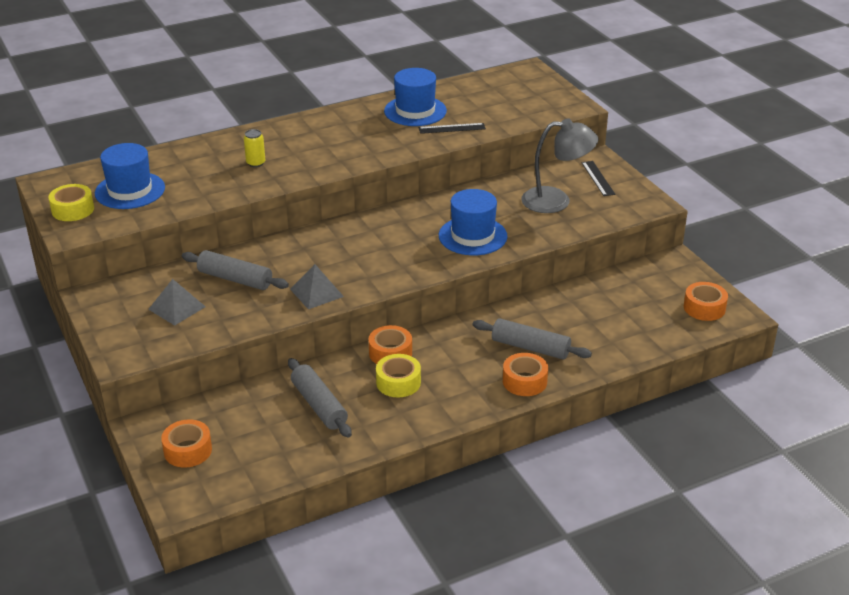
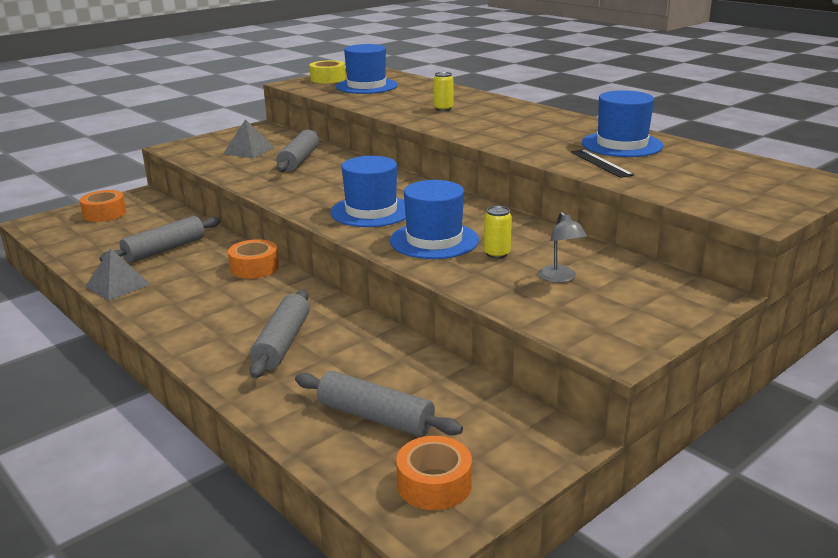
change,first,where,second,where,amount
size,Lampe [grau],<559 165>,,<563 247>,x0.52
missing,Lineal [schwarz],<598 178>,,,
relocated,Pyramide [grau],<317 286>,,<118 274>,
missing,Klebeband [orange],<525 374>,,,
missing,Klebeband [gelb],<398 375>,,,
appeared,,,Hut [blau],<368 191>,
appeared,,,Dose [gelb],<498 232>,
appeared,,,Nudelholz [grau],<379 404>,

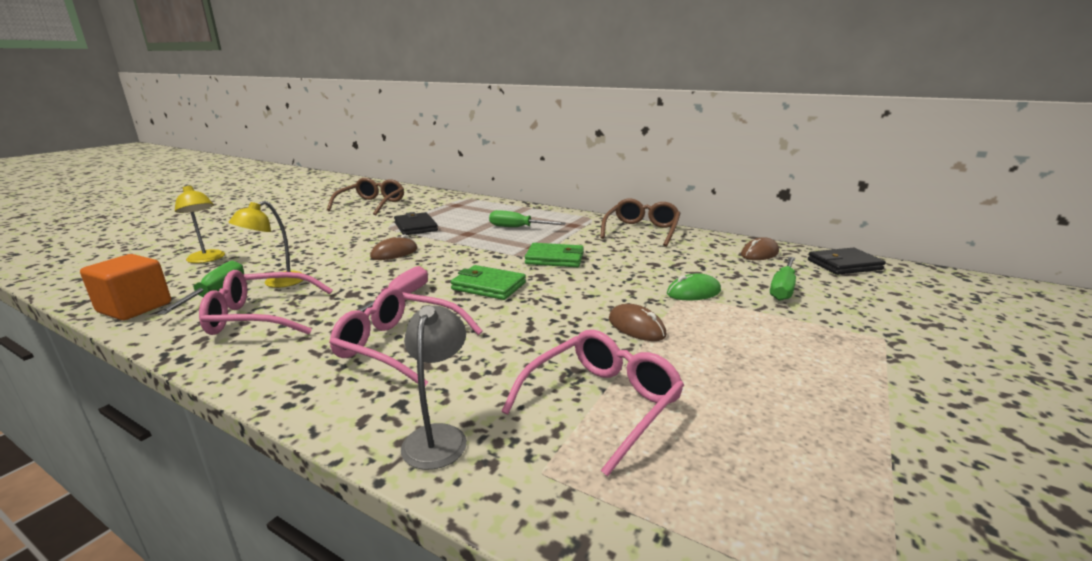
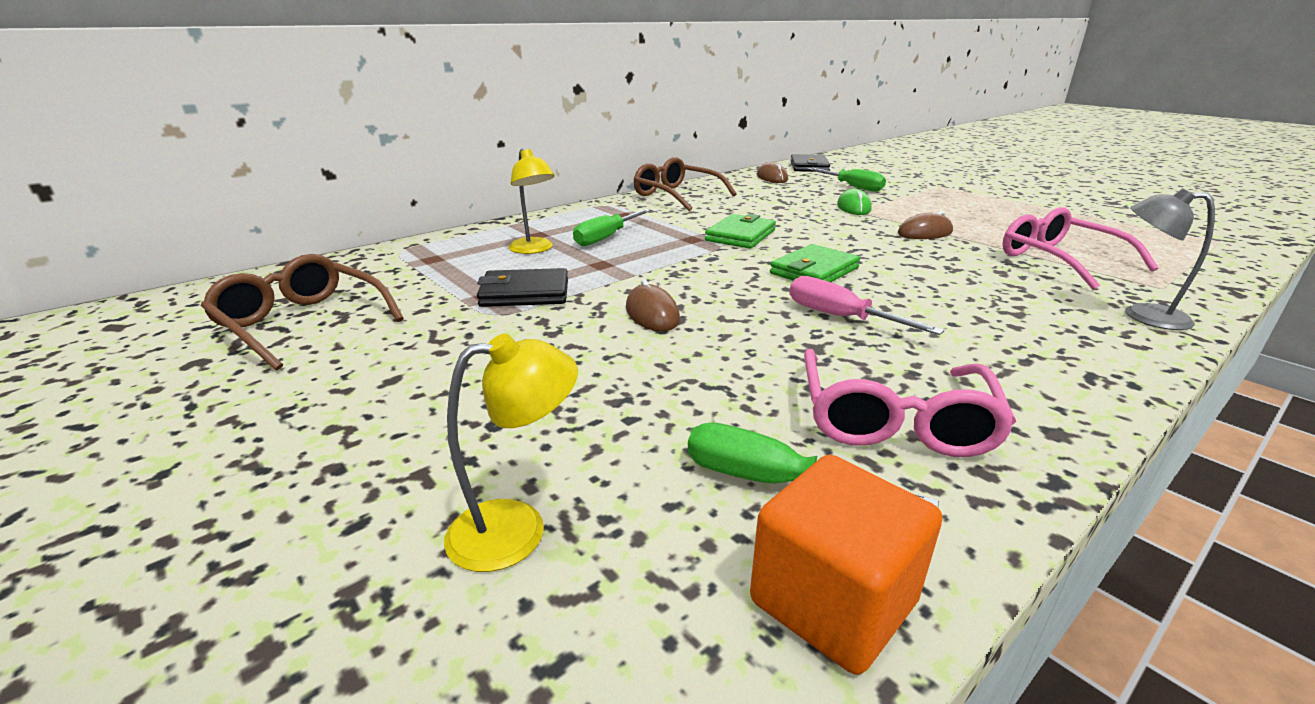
change,first,where,second,where,amount
relocated,Lampe [gelb],<266 244>,,<532 201>,
missing,Brille [rosa],<405 337>,,,

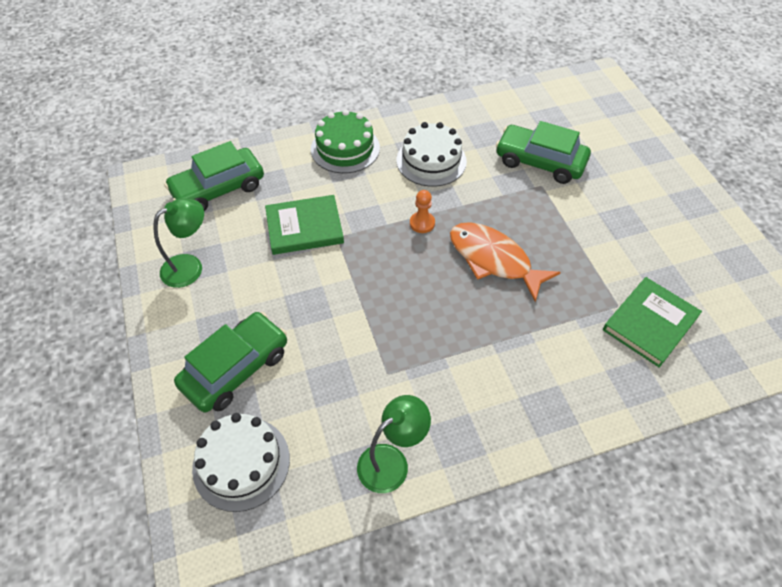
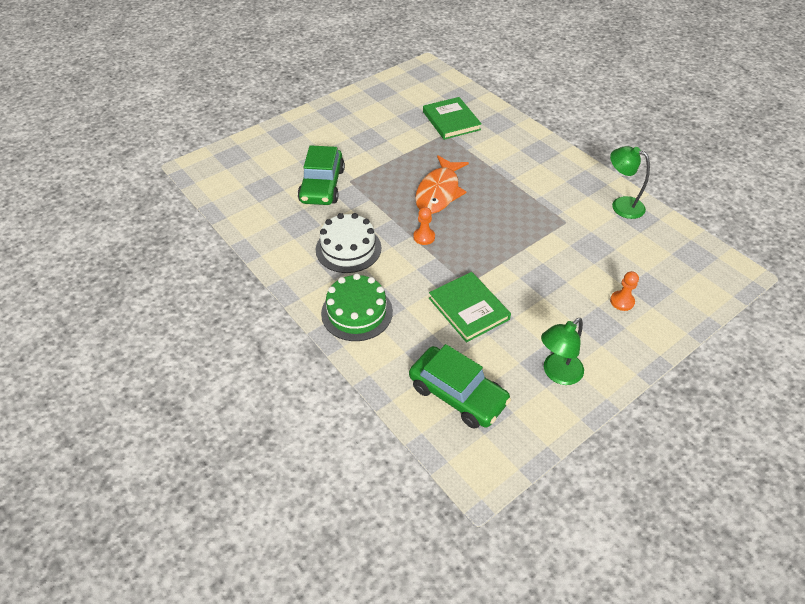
change,first,where,second,where,amount
spun,Lampe [grün],<178 243>,,<562 351>,75 degrees counterclockwise
spun,Buch [grün],<652 322>,,<452 118>,45 degrees clockwise
exchanged,Auto [grün],<230 362>,Bauer [orange],<624 291>,
missing,Kuchen [weiß],<241 462>,,,

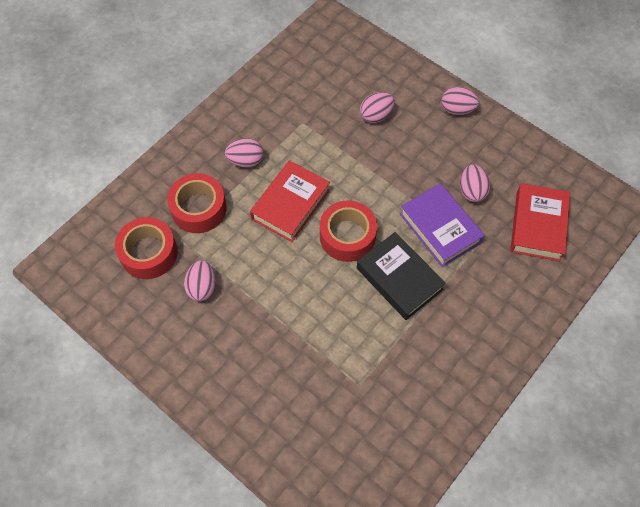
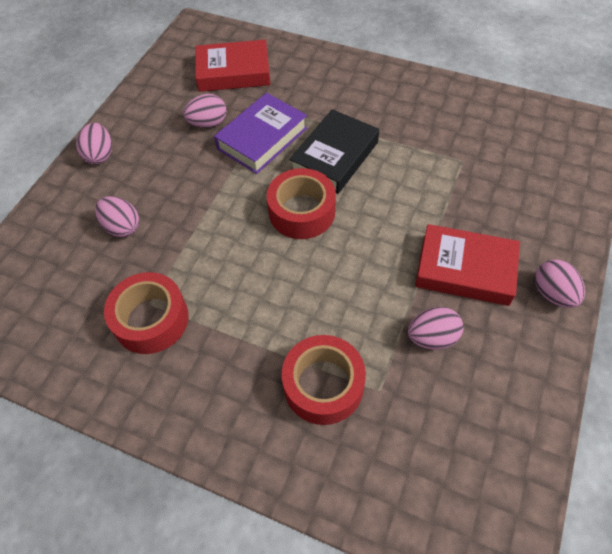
change,first,where,second,where,amount
relocated,Ei [rosa],<244 152>,,<560 284>,
relocated,Buch [rot],<290 201>,,<467 265>,
relocated,Klebeband [rot],<146 248>,,<146 313>,

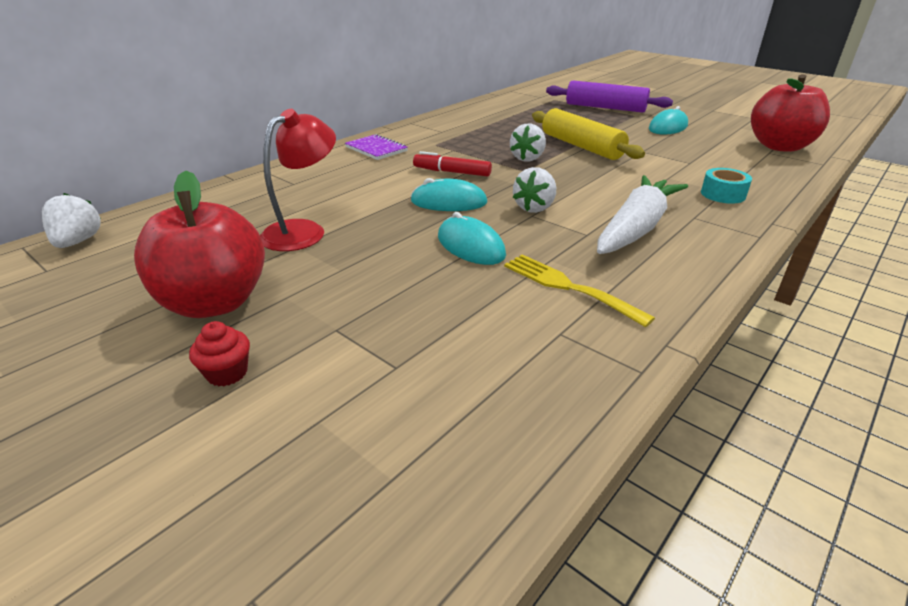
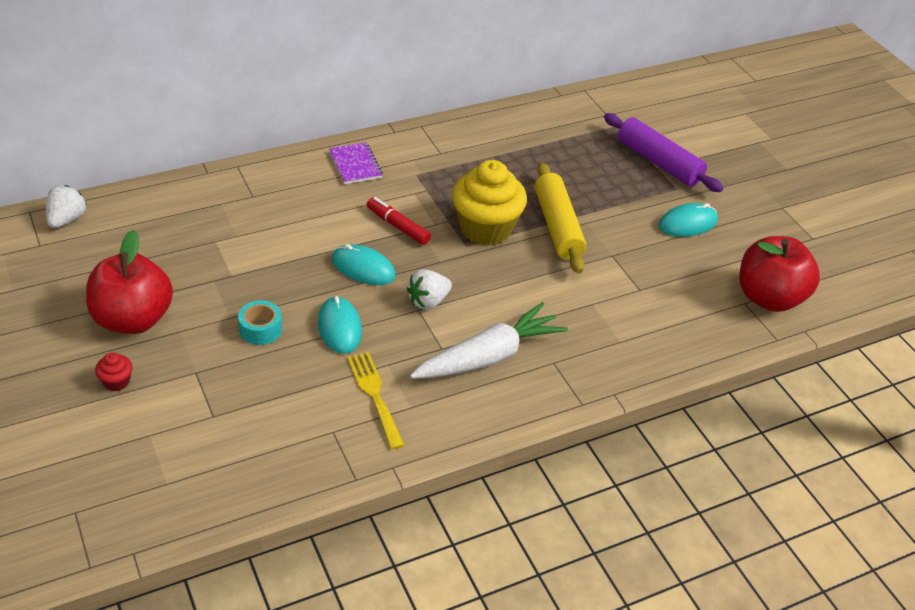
change,first,where,second,where,amount
missing,Lampe [rot],<298 180>,,,
exchanged,Erdbeere [weiß],<528 143>,Muffin [gelb],<489 203>,
relocated,Klebeband [türkis],<726 186>,,<260 322>,

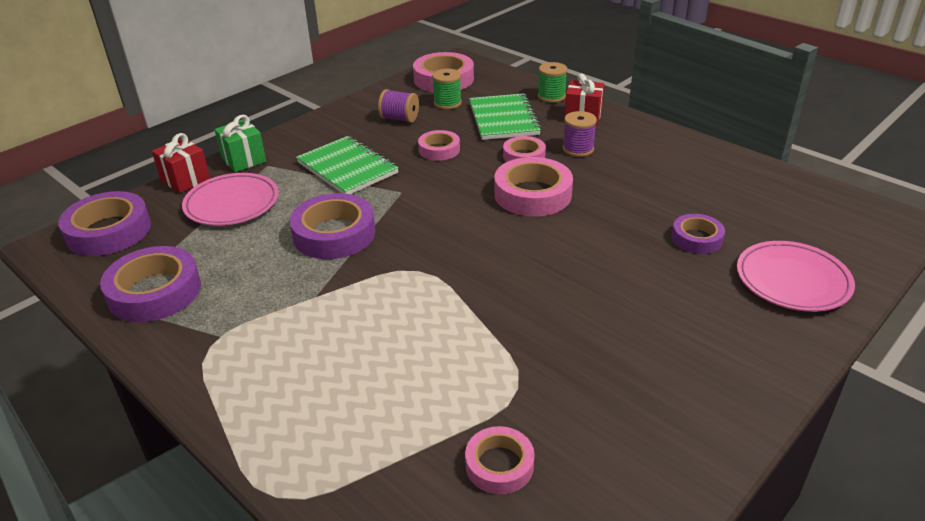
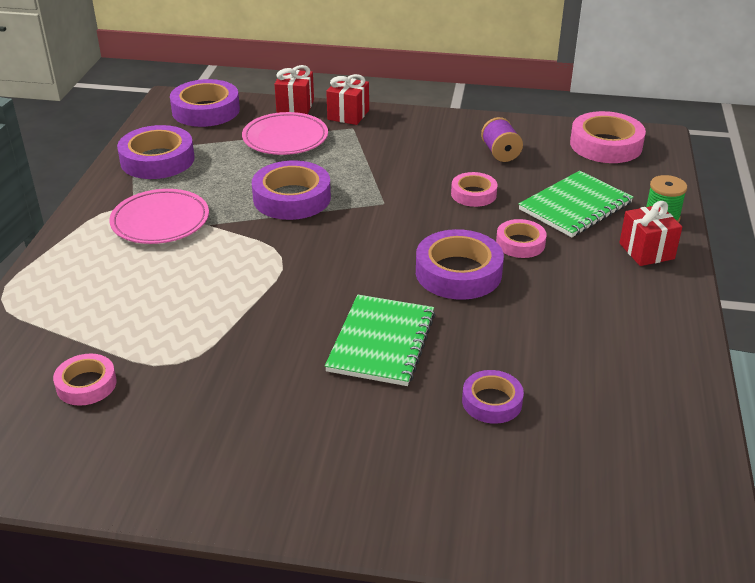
change,first,where,second,where,amount
missing,Garnrolle [grün],<447 89>,,,
missing,Garnrolle [lila],<580 134>,,,
colour,Geschenk [grün],<240 143>,Geschenk [rot],<347 99>,
relocated,Notizbuch [grün],<347 165>,,<380 340>,
colour,Klebeband [rosa],<533 186>,Klebeband [lila],<460 264>,
relocated,Teller [rosa],<796 276>,,<159 216>,

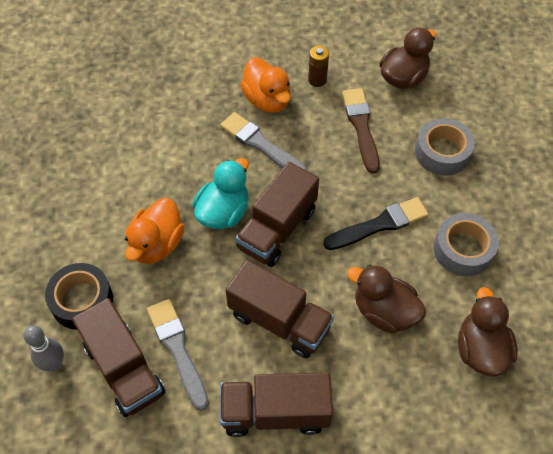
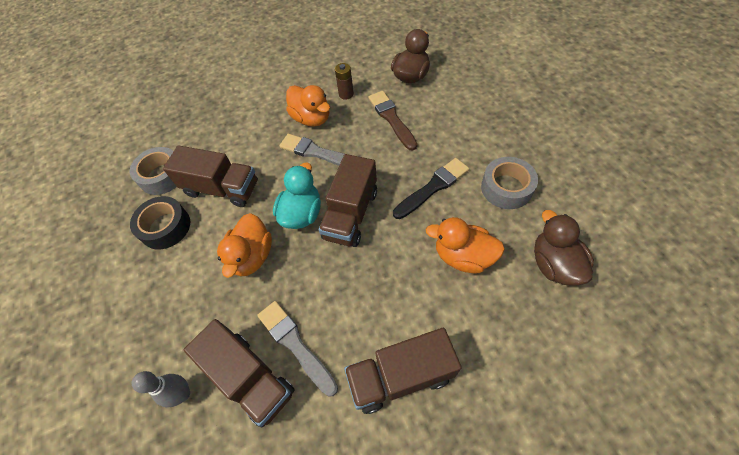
change,first,where,second,where,amount
relocated,Klebeband [grau],<445 147>,,<153 171>,
relocated,Lastwagen [braun],<280 309>,,<210 176>,
relocated,Klebeband [schwarz],<79 296>,,<160 223>,
colour,Ente [braun],<386 299>,Ente [orange],<465 245>,

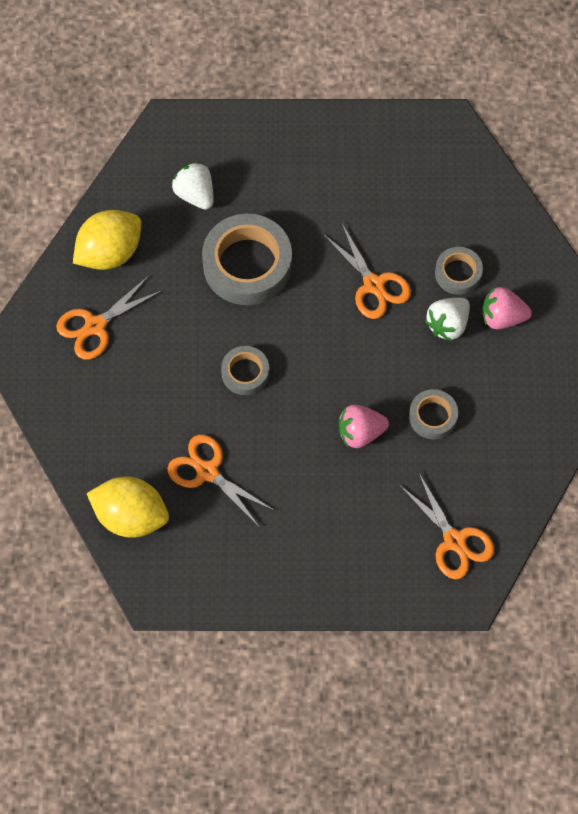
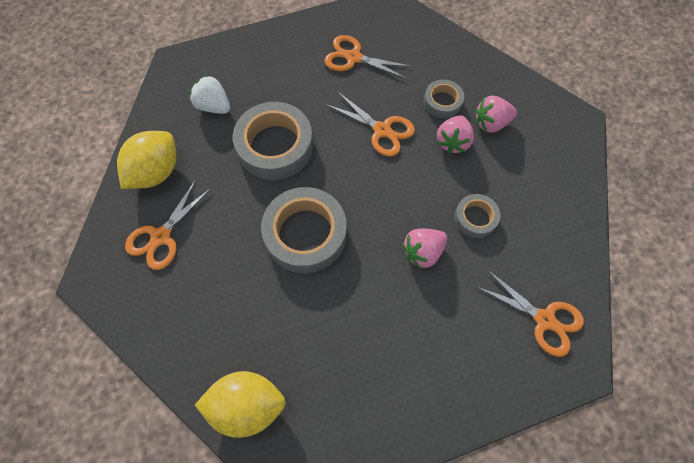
change,first,where,second,where,amount
colour,Erdbeere [weiß],<447 319>,Erdbeere [rosa],<455 134>,
size,Klebeband [grau],<245 370>,,<304 230>,x1.90
relocated,Schere [orange],<221 480>,,<368 57>,

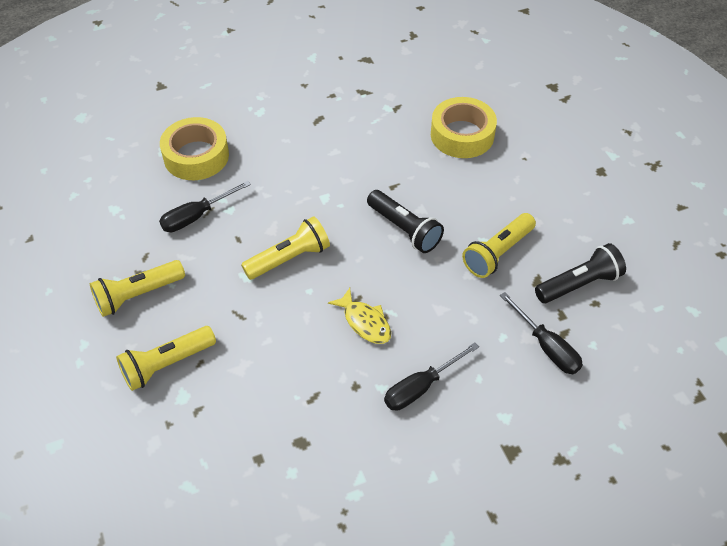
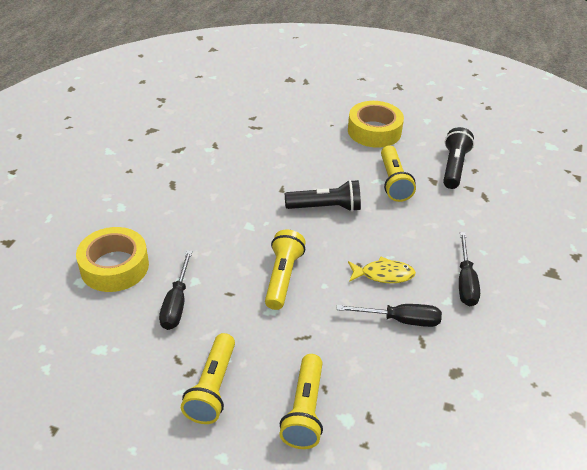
change,first,where,second,where,amount
relocated,Klebeband [gelb],<464 127>,,<376 124>,
relocated,Schraubenzieher [schwarz],<541 333>,,<389 315>,

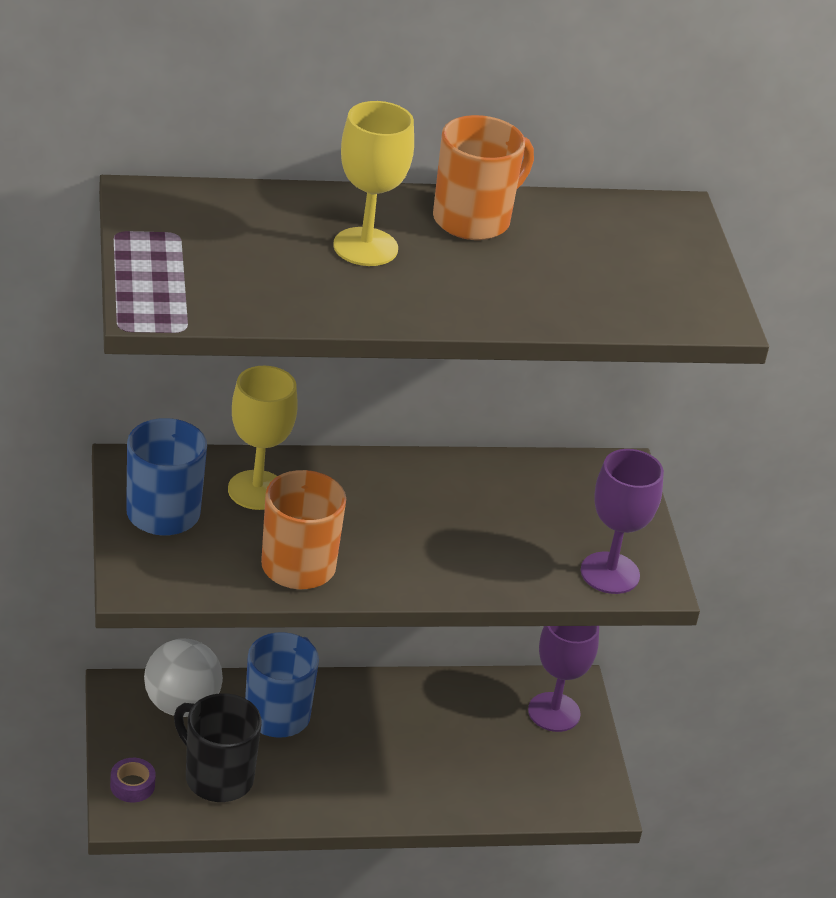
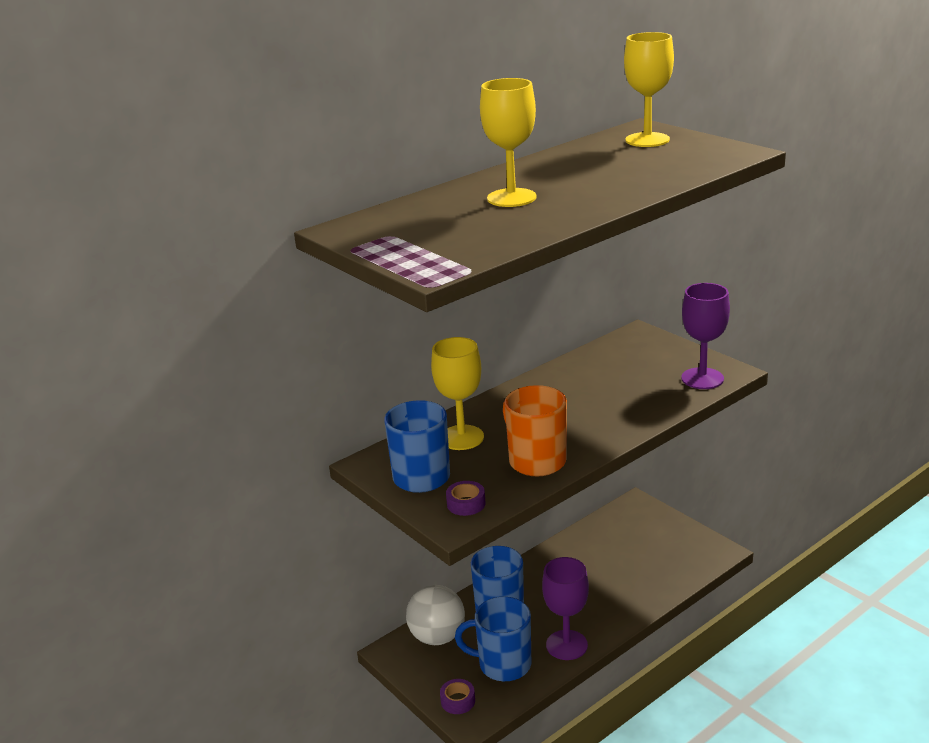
change,first,where,second,where,amount
missing,Tasse [orange],<483 177>,,,
relocated,Kelch [lila],<563 679>,,<565 608>,
colour,Tasse [schwarz],<218 747>,Tasse [blau],<493 639>,
appeared,,,Kelch [gelb],<649 89>,
appeared,,,Klebeband [lila],<465 498>,

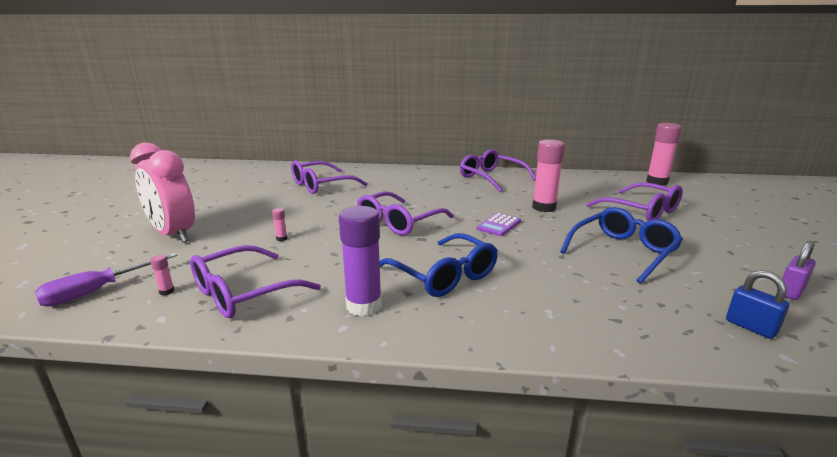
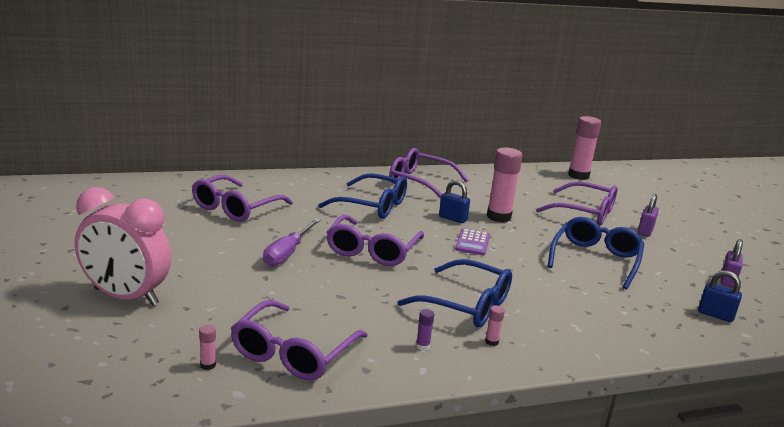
change,first,where,second,where,amount
size,Klebestift [lila],<360 261>,,<425 330>,x0.40
relocated,Klebestift [rosa],<279 224>,,<495 325>,
relocated,Schraubenzieher [lila],<106 280>,,<292 242>,
appeared,,,Brille [blau],<363 196>,
appeared,,,Vorhängeschloss [blau],<454 201>,
appeared,,,Vorhängeschloss [lila],<648 215>,

